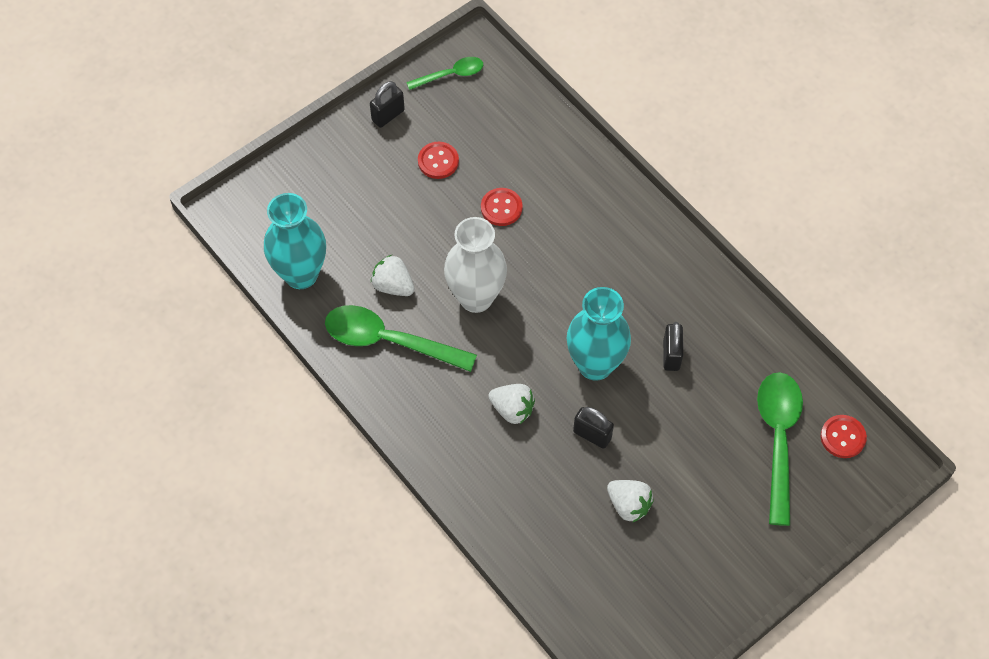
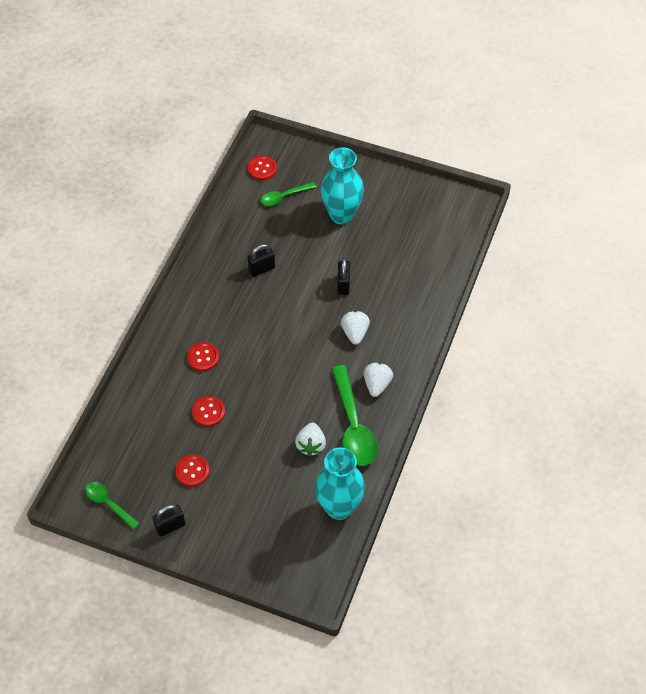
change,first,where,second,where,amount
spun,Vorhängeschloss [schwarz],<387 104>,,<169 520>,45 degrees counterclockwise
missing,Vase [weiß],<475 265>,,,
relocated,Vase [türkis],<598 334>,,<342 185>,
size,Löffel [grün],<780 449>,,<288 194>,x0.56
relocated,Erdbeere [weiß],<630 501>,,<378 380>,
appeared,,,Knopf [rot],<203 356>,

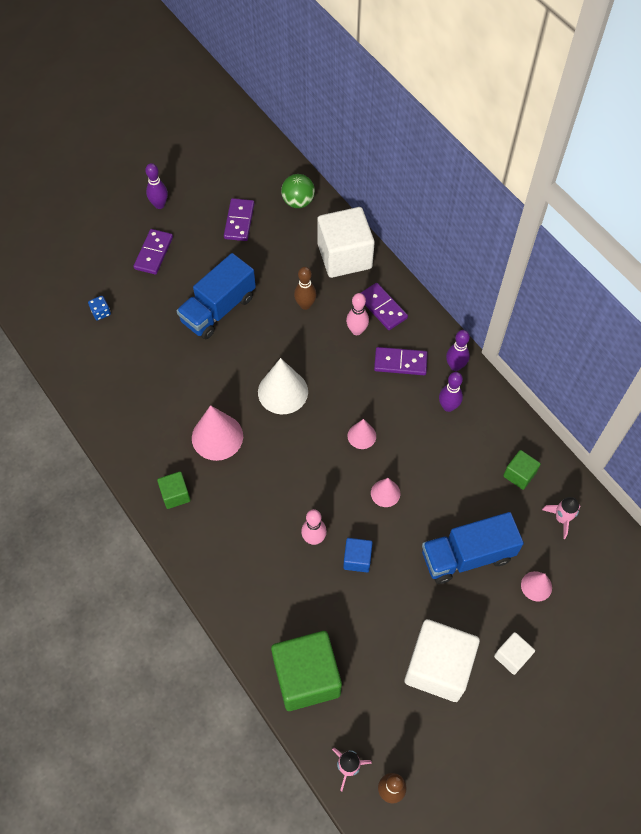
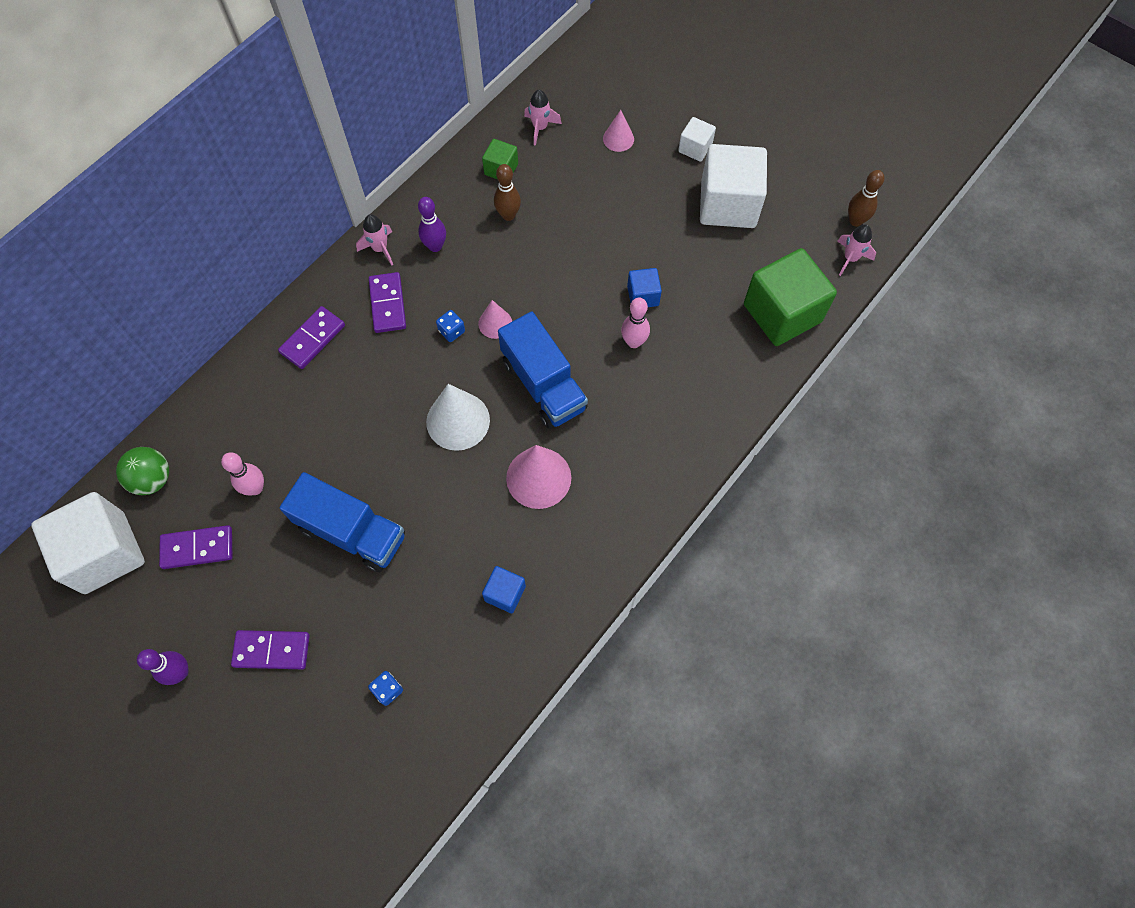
change,first,where,second,where,amount
relocated,Kubus [weiß],<346 242>,,<88 543>,
relocated,Bowlingkegel [braun],<305 288>,,<507 192>,
relocated,Bowlingkegel [rosa],<357 314>,,<242 473>,
exchanged,Bowlingkegel [lila],<458 350>,Rakete [rosa],<374 240>,
missing,Kubus [grün],<174 490>,,,
missing,Kegel [rosa],<385 492>,,,
relocated,Lastwagen [blau],<473 548>,,<543 370>,
appeared,,,Spielwürfel [blau],<450 326>,
appeared,,,Kubus [blau],<504 589>,

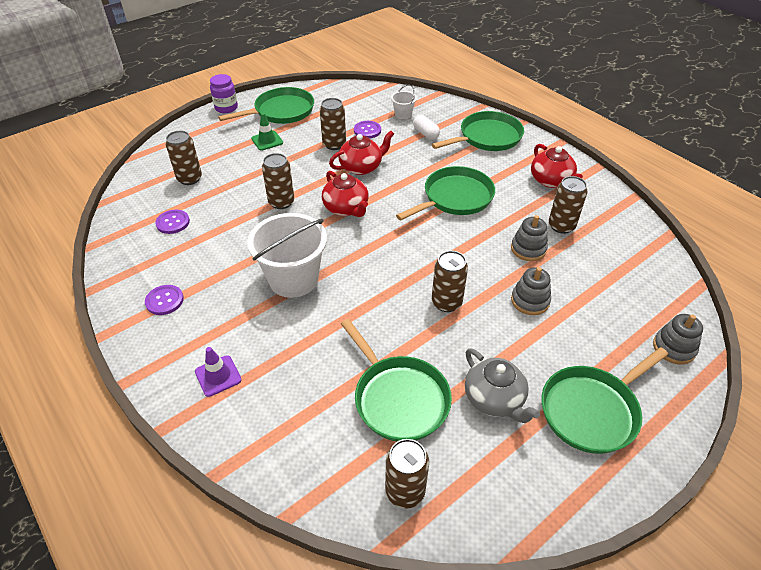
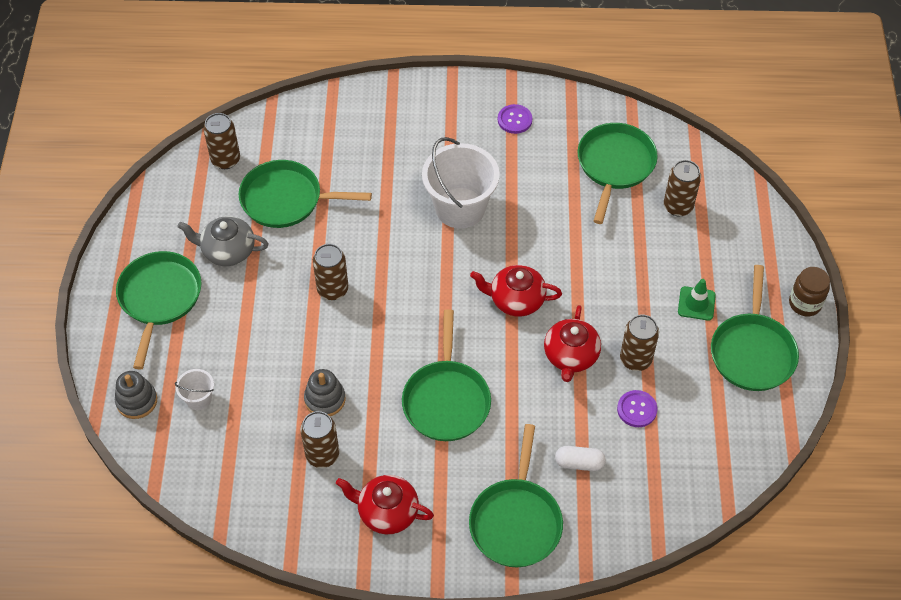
change,first,where,second,where,amount
colour,Einmachglas [lila],<224 93>,Einmachglas [braun],<809 292>,
relocated,Eimer [weiß],<404 102>,,<194 389>,
missing,Dose [braun],<278 181>,,,
exchanged,Knopf [lila],<172 222>,Pfanne [grün],<618 173>,
missing,Stapelspielzeug [grau],<531 291>,,,
missing,Leitkegel [lila],<218 372>,,,

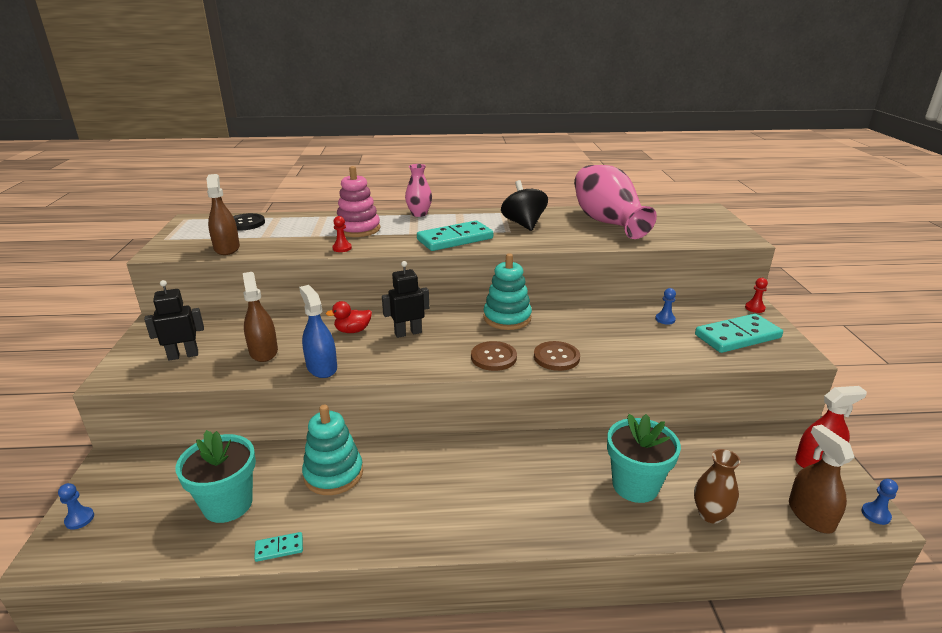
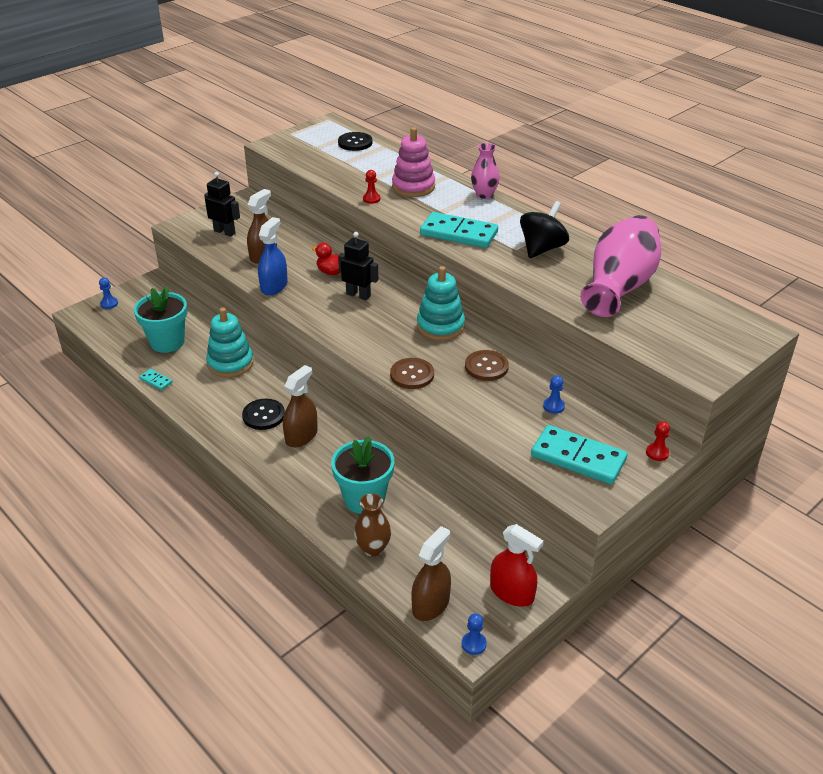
change,first,where,second,where,amount
relocated,Sprühflasche [braun],<223 214>,,<300 406>,
relocated,Knopf [braun],<494 356>,,<487 365>,
appeared,,,Knopf [schwarz],<263 414>,

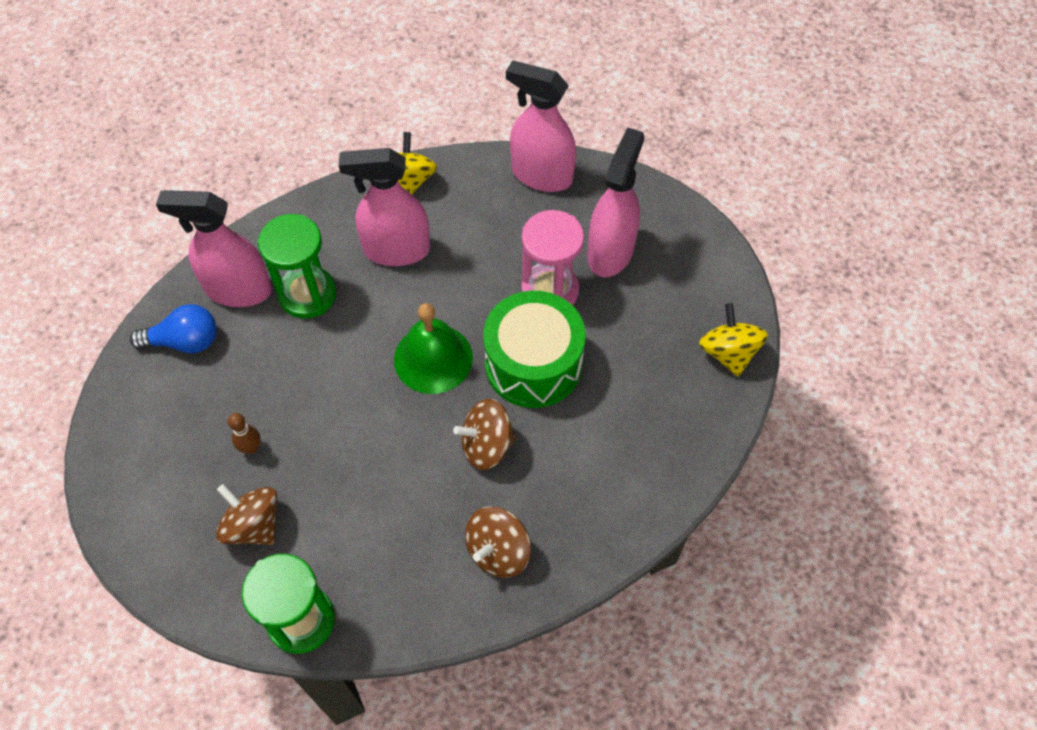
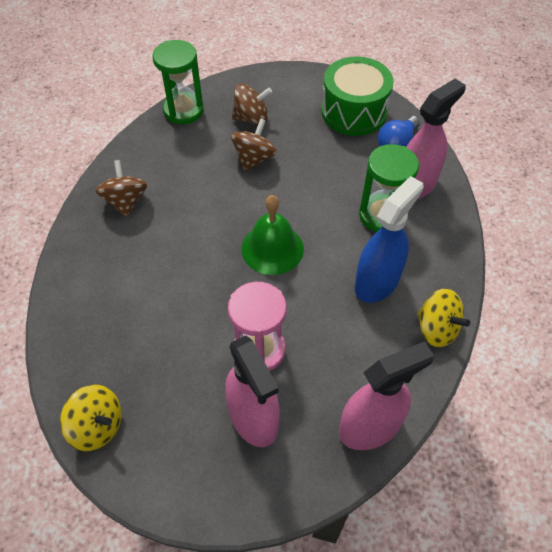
change,first,where,second,where,amount
colour,Sprühflasche [rosa],<384 207>,Sprühflasche [blau],<389 239>,
relocated,Trommel [grün],<534 349>,,<357 96>,
relocated,Kreisel [braun],<485 434>,,<254 144>,
missing,Bowlingkegel [braun],<244 433>,,,

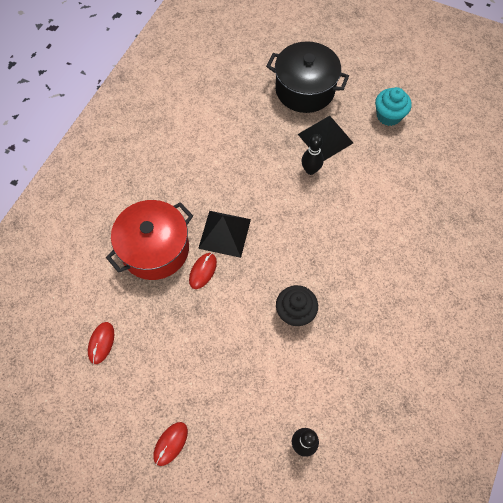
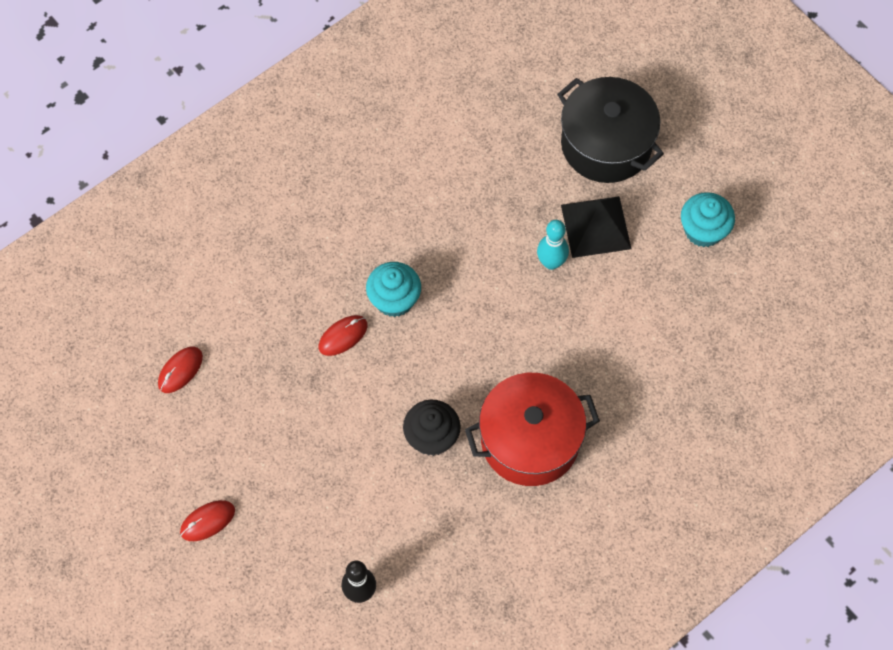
change,first,where,second,where,amount
colour,Bowlingkegel [schwarz],<313 154>,Bowlingkegel [türkis],<553 245>,
relocated,Kochtopf [rot],<149 240>,,<532 429>,
exchanged,Pyramide [schwarz],<224 234>,Muffin [türkis],<393 289>,

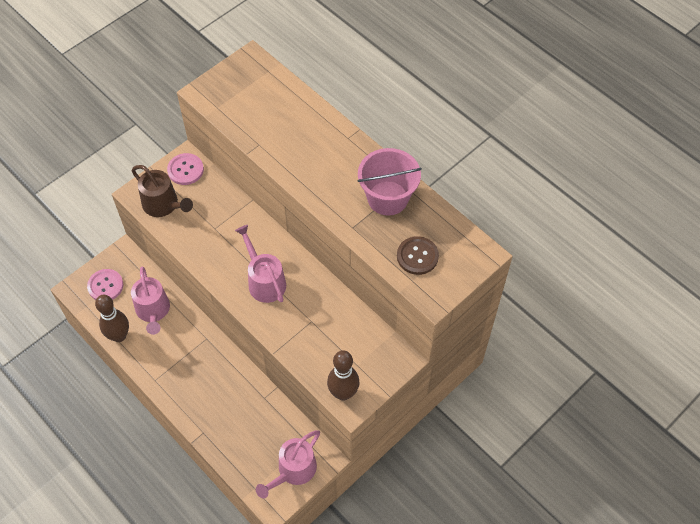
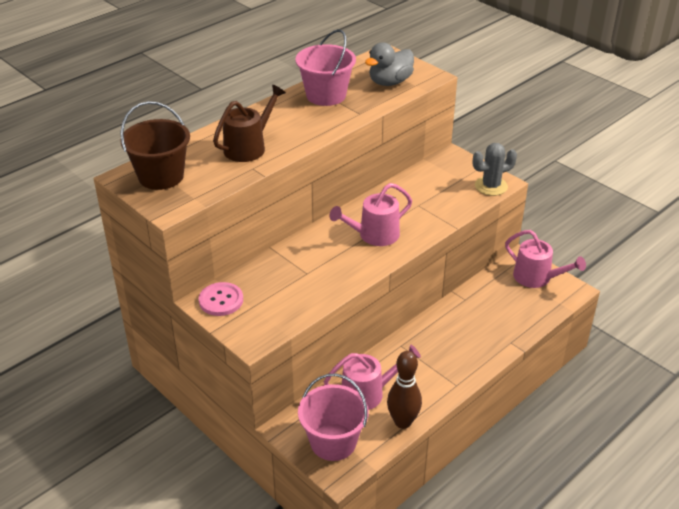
change,first,where,second,where,amount
relocated,Gießkanne [braun],<162 191>,,<249 123>,
exchanged,Knopf [braun],<418 255>,Ente [grau],<389 64>,
exchanged,Knopf [rosa],<105 284>,Eimer [rosa],<333 417>,
exchanged,Bowlingkegel [braun],<343 375>,Kaktus [grau],<495 169>,
appeared,,,Eimer [braun],<155 145>,

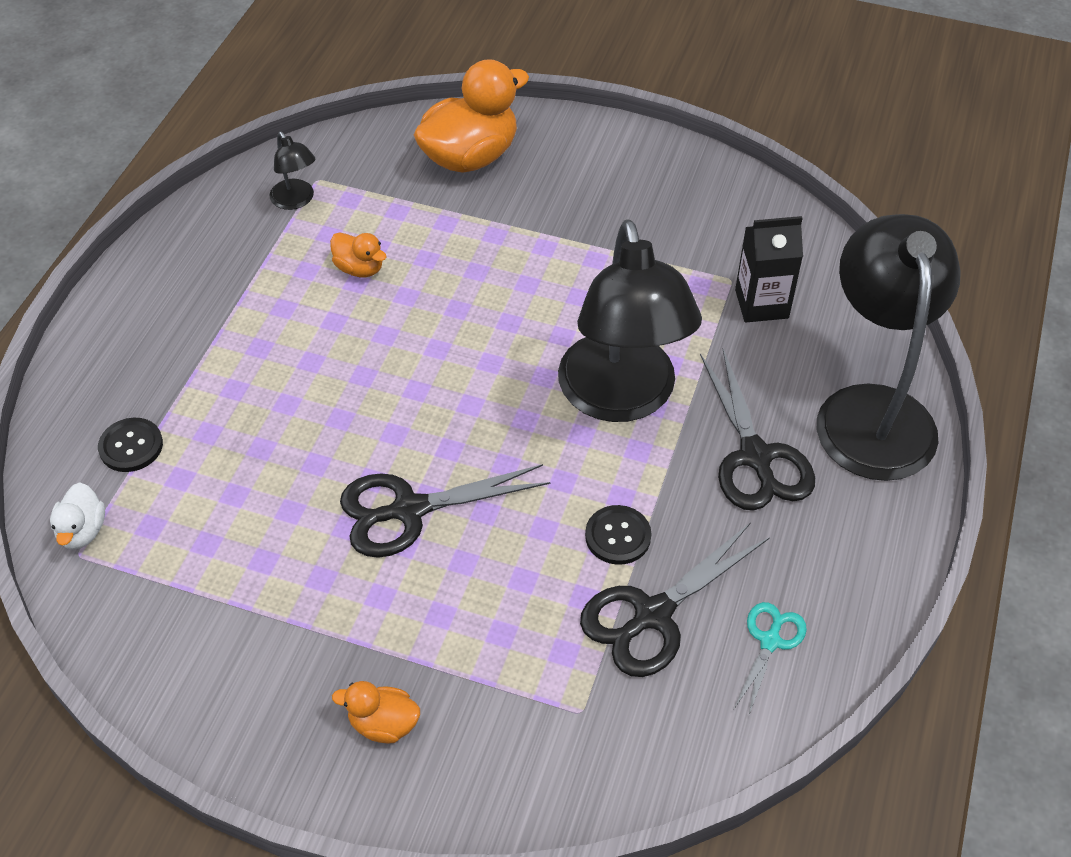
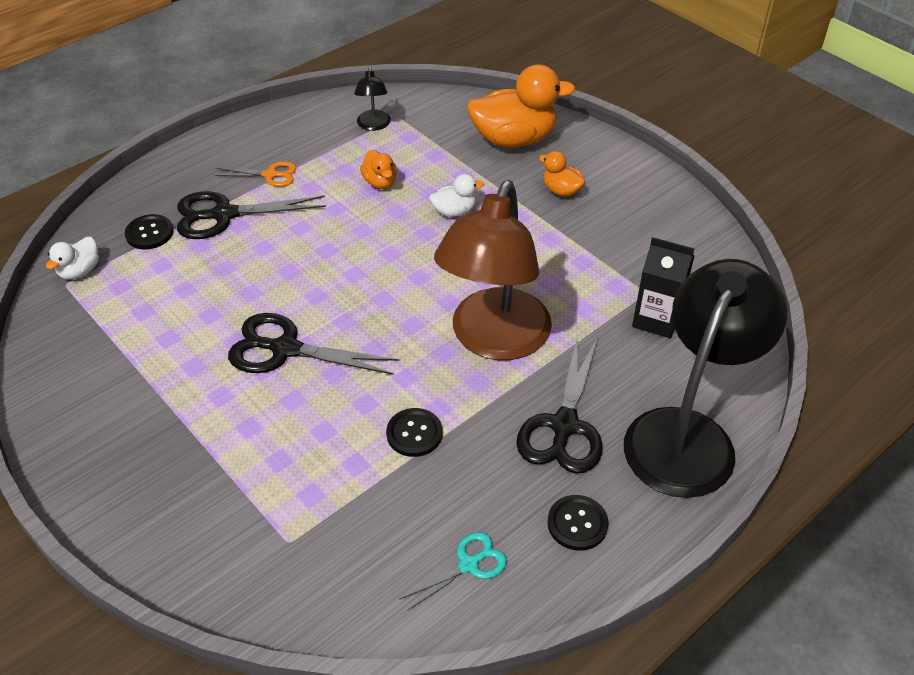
change,first,where,second,where,amount
colour,Lampe [schwarz],<630 320>,Lampe [braun],<493 270>,
relocated,Schere [schwarz],<675 599>,,<251 215>,
relocated,Ente [orange],<376 712>,,<562 174>,
appeared,,,Schere [orange],<256 174>,
appeared,,,Ente [weiß],<456 195>,
appeared,,,Knopf [schwarz],<578 523>,

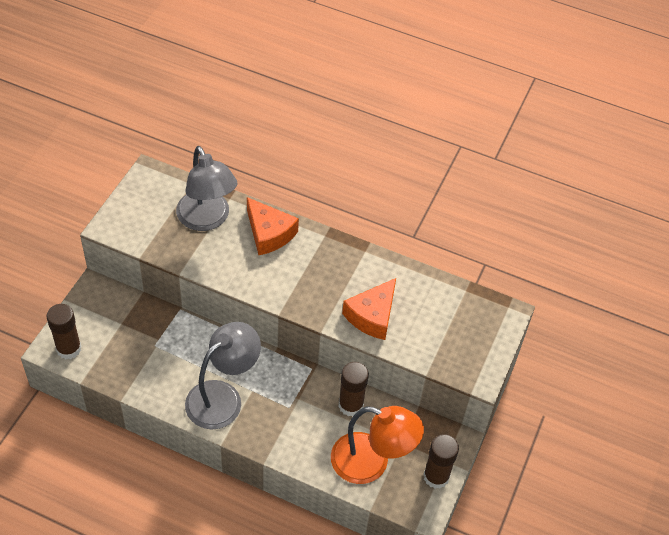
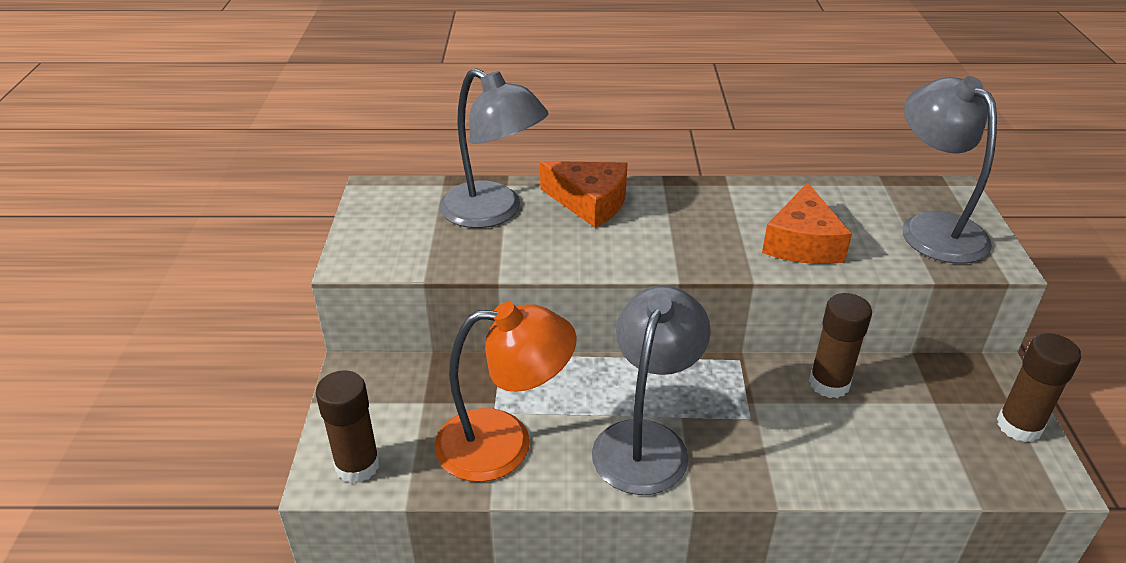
change,first,where,second,where,amount
relocated,Lampe [orange],<377 445>,,<505 392>,
appeared,,,Lampe [grau],<949 170>,

